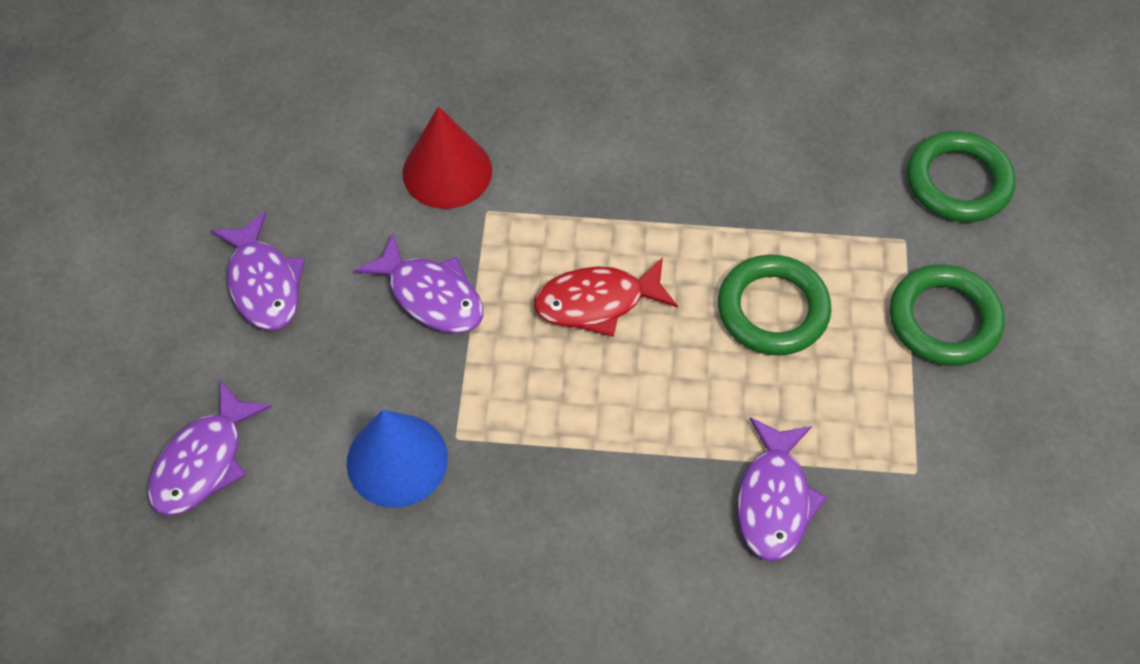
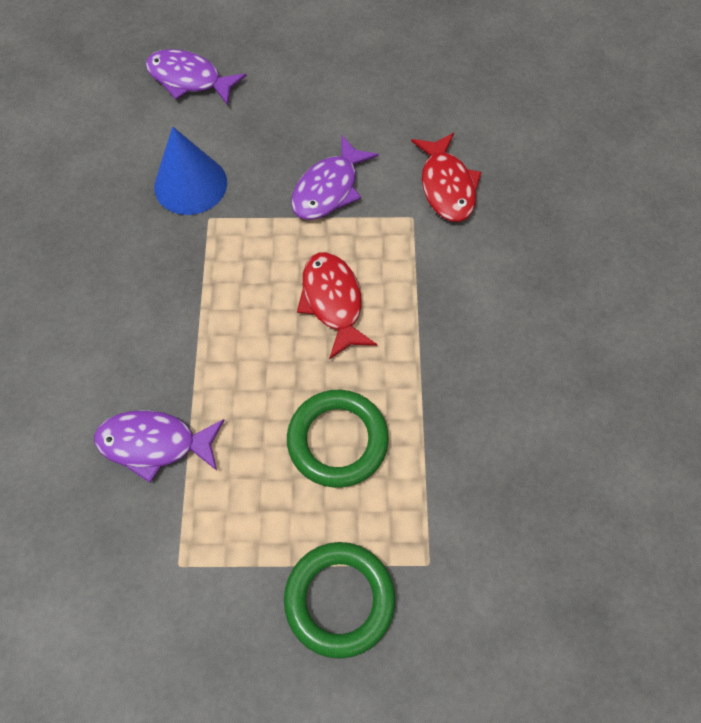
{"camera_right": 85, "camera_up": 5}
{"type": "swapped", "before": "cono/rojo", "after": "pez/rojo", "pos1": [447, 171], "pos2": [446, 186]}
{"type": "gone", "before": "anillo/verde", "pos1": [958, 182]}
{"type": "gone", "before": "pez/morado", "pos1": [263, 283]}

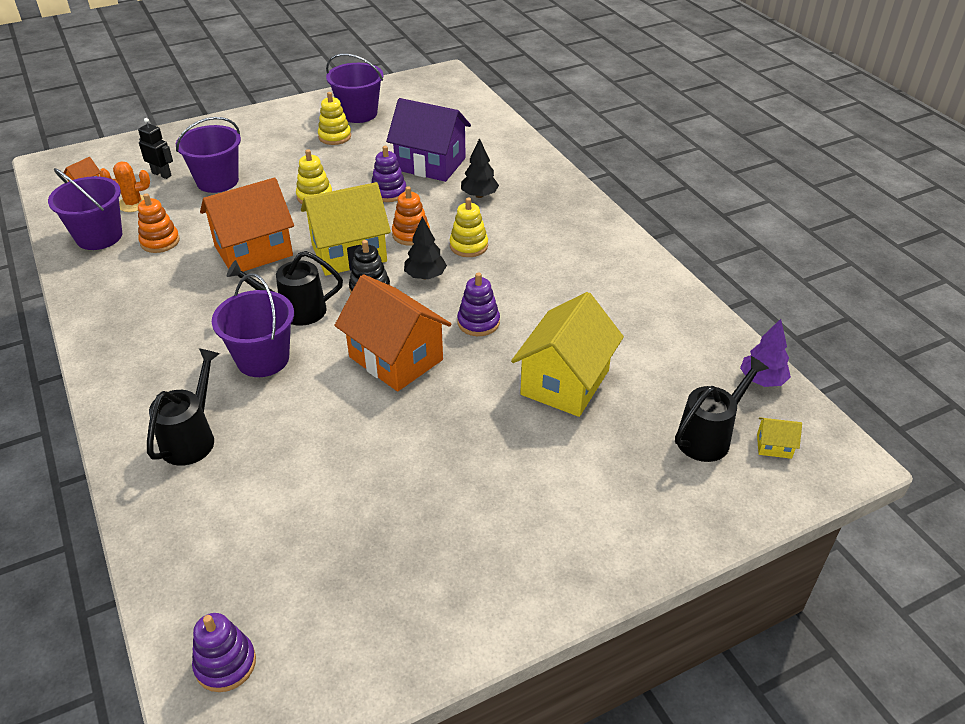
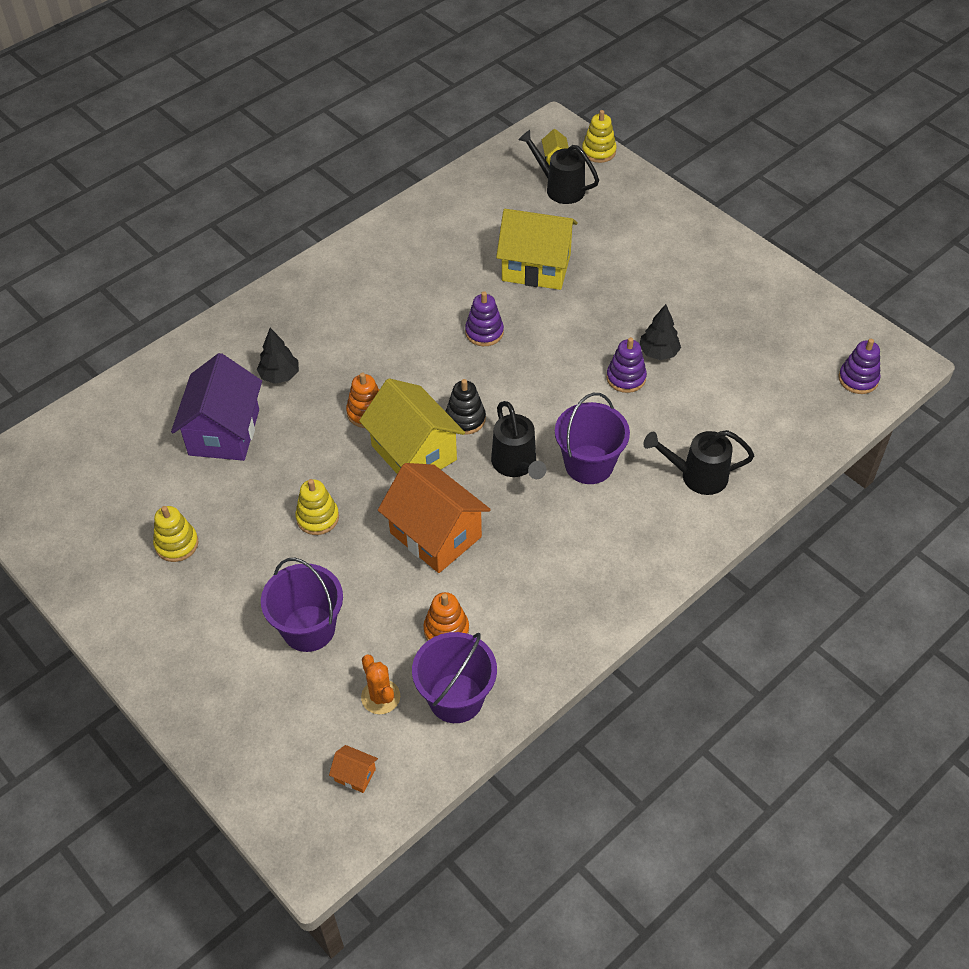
{"camera_right": -105, "camera_up": 10}
{"type": "gone", "before": "balde/morado", "pos1": [358, 113]}
{"type": "gone", "before": "robot/negro", "pos1": [162, 174]}
{"type": "shifted", "before": "juguete apilable/morado", "pos1": [388, 192], "pos2": [626, 378]}
{"type": "shifted", "before": "juguete apilable/amarillo", "pos1": [468, 246], "pos2": [598, 151]}
{"type": "shifted", "before": "árbol/negro", "pos1": [425, 276], "pos2": [658, 353]}
{"type": "gone", "before": "casa/naranja", "pos1": [396, 358]}
{"type": "gone", "before": "árbol/morado", "pos1": [762, 380]}

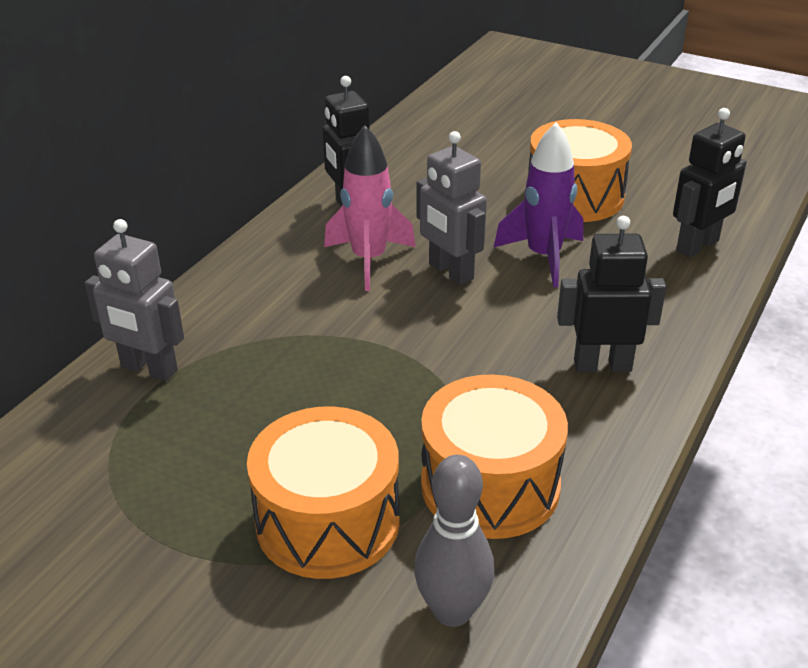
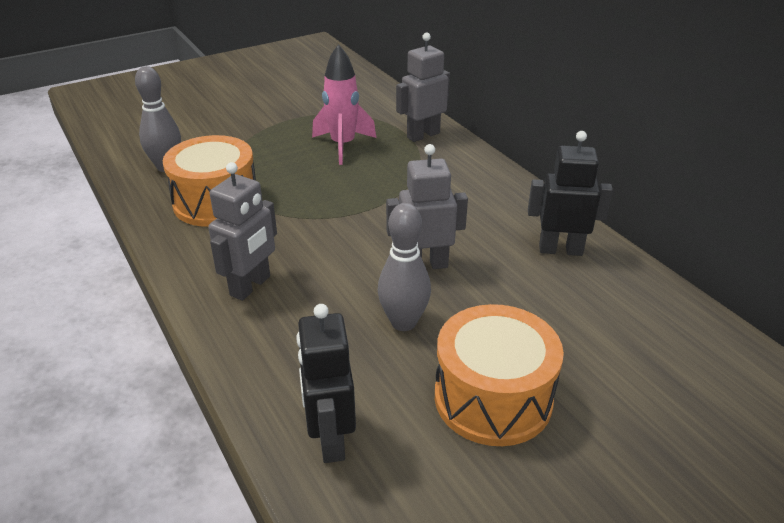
{"camera_right": 120, "camera_up": 0}
{"type": "swapped", "before": "cohete/morado", "after": "bolo/gris", "pos1": [543, 257], "pos2": [403, 322]}
{"type": "shifted", "before": "cohete/rosa", "pos1": [369, 260], "pos2": [343, 146]}
{"type": "repainted", "before": "robot/negro", "after": "robot/gris", "pos1": [602, 365], "pos2": [251, 286]}
{"type": "gone", "before": "tambor/naranja", "pos1": [327, 521]}

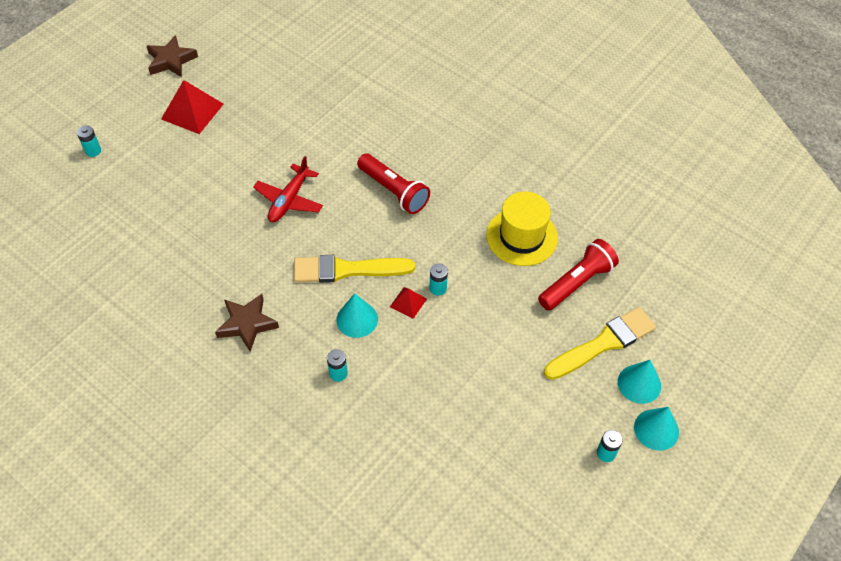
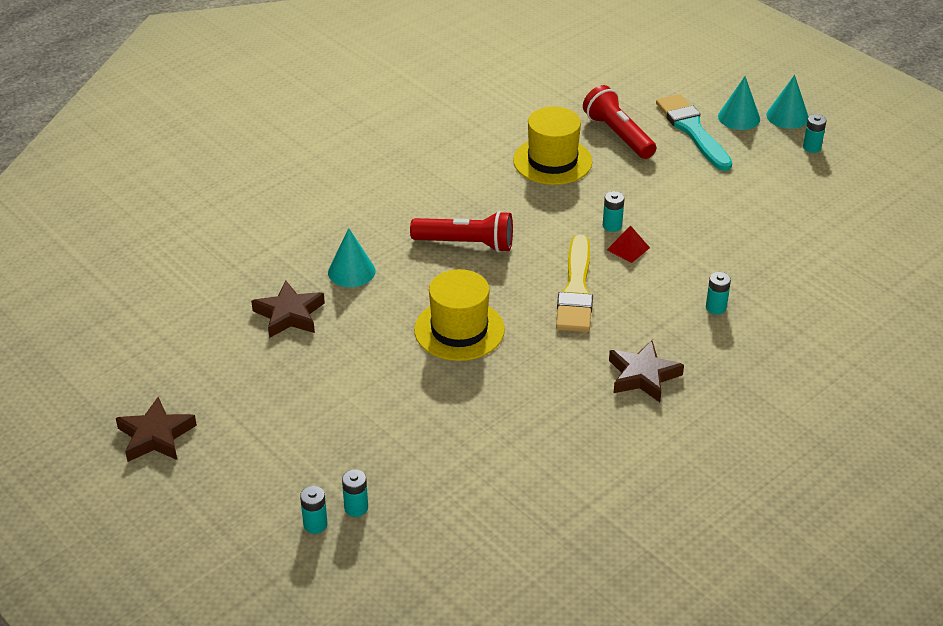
{"camera_right": -80, "camera_up": -15}
{"type": "gone", "before": "pirámide/rojo", "pos1": [192, 111]}
{"type": "rotated", "before": "lámpara de mano/rojo", "pos1": [393, 191], "pos2": [466, 244], "turn": 45}
{"type": "swapped", "before": "avión/rojo", "after": "sombrero/amarillo", "pos1": [289, 200], "pos2": [459, 330]}
{"type": "shifted", "before": "cono/turquesa", "pos1": [357, 319], "pos2": [351, 271]}
{"type": "repainted", "before": "pincel/amarillo", "after": "pincel/turquesa", "pos1": [603, 343], "pos2": [692, 130]}
{"type": "new", "after": "estrella/marrón", "pos2": [289, 314]}
{"type": "new", "after": "pila/turquesa", "pos2": [356, 508]}

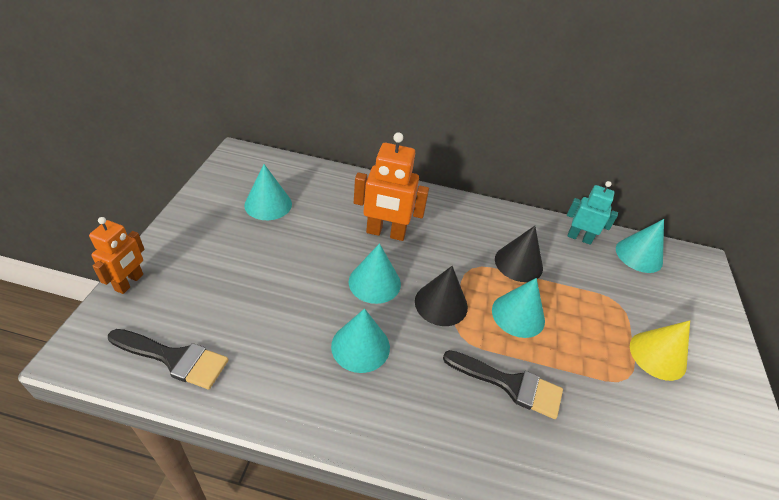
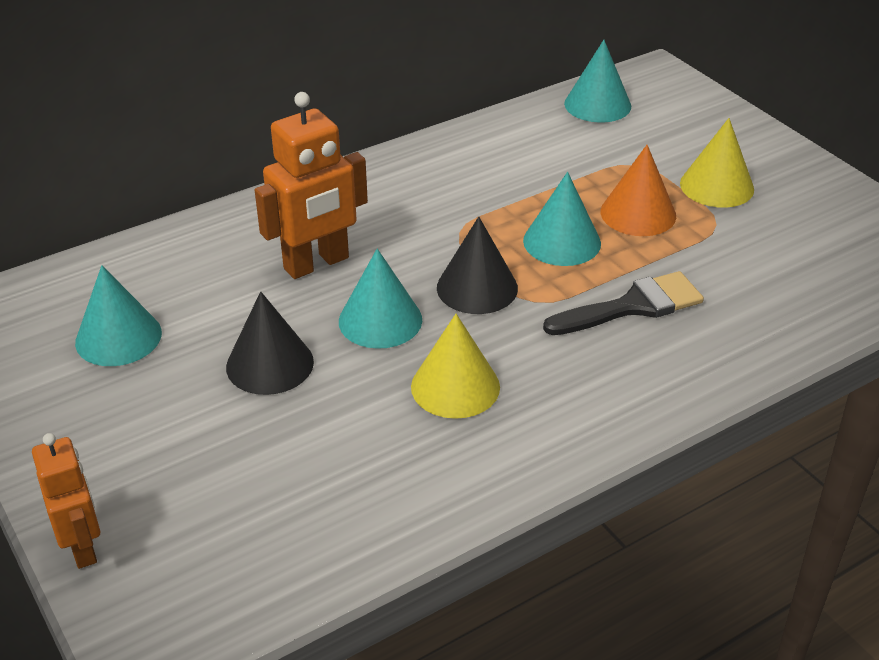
{"camera_right": -40, "camera_up": -5}
{"type": "gone", "before": "robot/turquesa", "pos1": [579, 238]}
{"type": "shifted", "before": "cono/negro", "pos1": [518, 263], "pos2": [270, 364]}
{"type": "repainted", "before": "cono/turquesa", "after": "cono/amarillo", "pos1": [360, 346], "pos2": [455, 386]}
{"type": "gone", "before": "pincel/negro", "pos1": [174, 358]}
{"type": "new", "after": "cono/naranja", "pos2": [638, 213]}

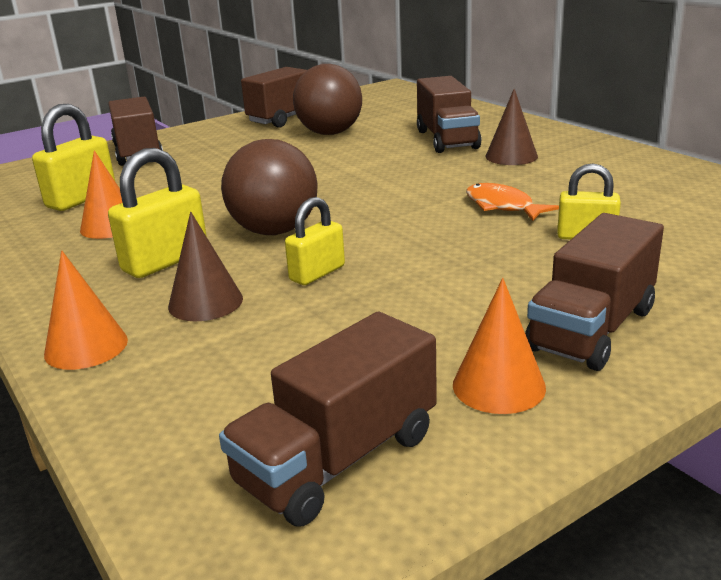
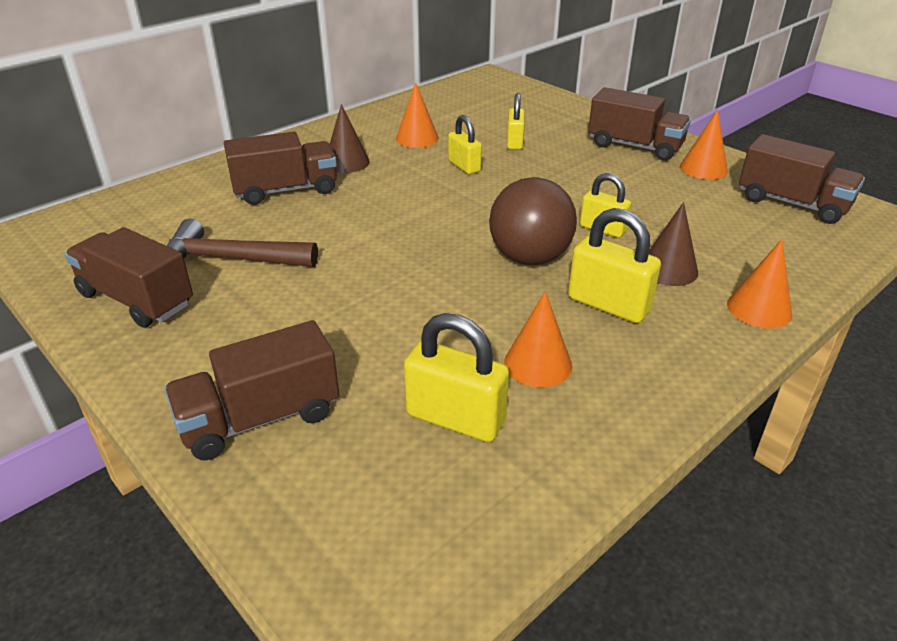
{"camera_right": -100, "camera_up": 10}
{"type": "swapped", "before": "pelota/marrón", "after": "martillo/marrón", "pos1": [330, 133], "pos2": [231, 259]}
{"type": "swapped", "before": "pez/naranja", "after": "candado/amarillo", "pos1": [502, 206], "pos2": [464, 166]}
{"type": "new", "after": "cono/naranja", "pos2": [417, 138]}

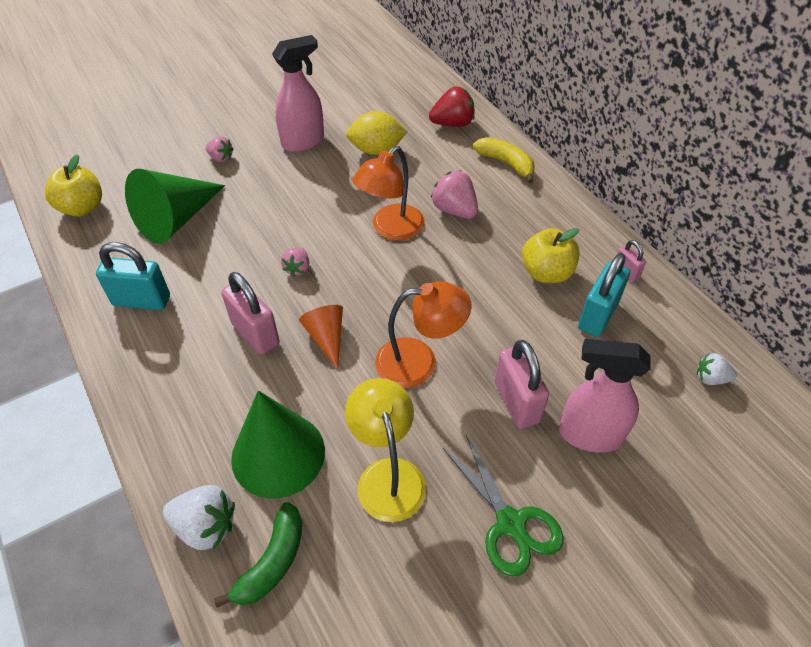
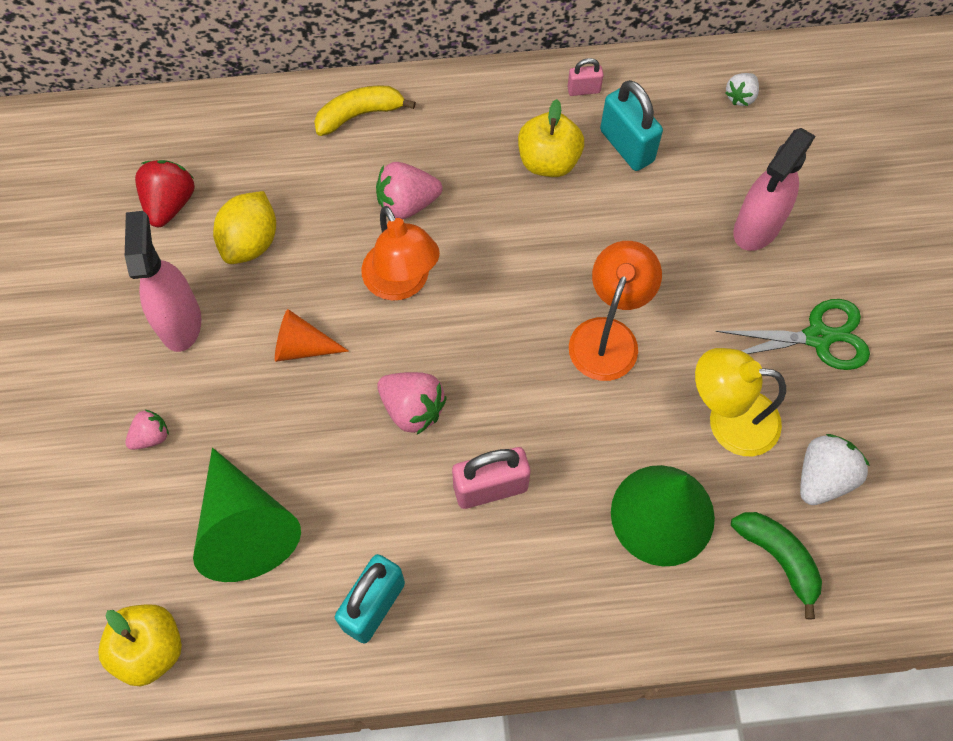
{"camera_right": -65, "camera_up": 15}
{"type": "shifted", "before": "fresa/rojo", "pos1": [452, 123], "pos2": [170, 203]}
{"type": "scaled", "before": "fresa/rosa", "pos1": [297, 268], "pos2": [412, 409], "scale": 1.65}
{"type": "shifted", "before": "cono/naranja", "pos1": [326, 337], "pos2": [302, 346]}
{"type": "gone", "before": "candado/rosa", "pos1": [516, 402]}
{"type": "shifted", "before": "fresa/blanco", "pos1": [205, 526], "pos2": [822, 477]}

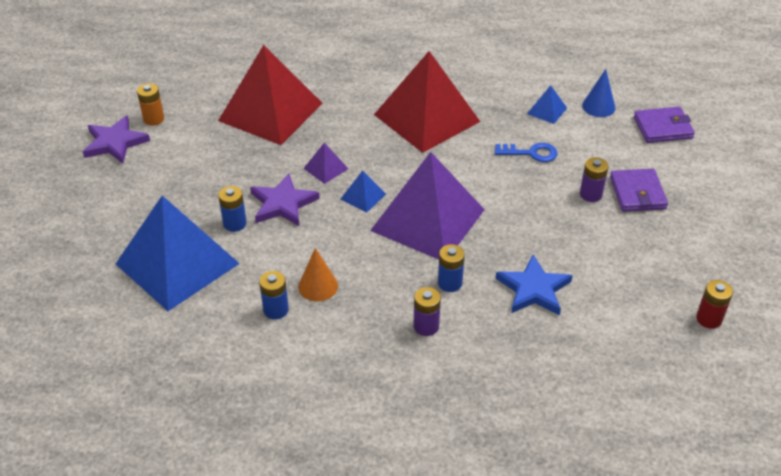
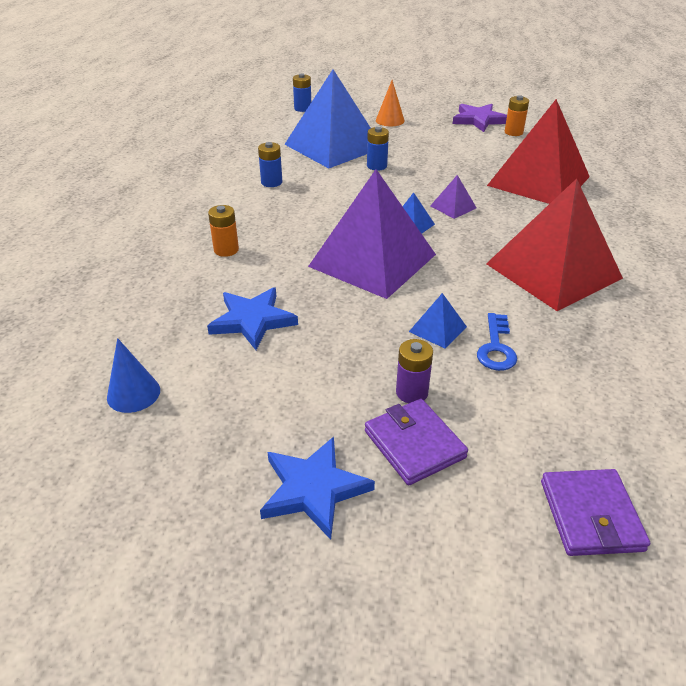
{"camera_right": 95, "camera_up": -5}
{"type": "shifted", "before": "cono/azul", "pos1": [598, 106], "pos2": [133, 393]}
{"type": "shifted", "before": "pirámide/azul", "pos1": [547, 110], "pos2": [438, 329]}
{"type": "rotated", "before": "cartera/morado", "pos1": [637, 193], "pos2": [414, 444], "turn": 60}
{"type": "gone", "before": "estrella/morado", "pos1": [283, 204]}
{"type": "shifted", "before": "pila/azul", "pos1": [450, 283], "pos2": [302, 108]}
{"type": "shifted", "before": "cono/naranja", "pos1": [318, 286], "pos2": [390, 120]}
{"type": "gone", "before": "pila/rojo", "pos1": [709, 319]}
{"type": "repainted", "before": "pila/morado", "after": "pila/naranja", "pos1": [426, 326], "pos2": [226, 250]}
{"type": "new", "after": "estrella/azul", "pos2": [314, 489]}

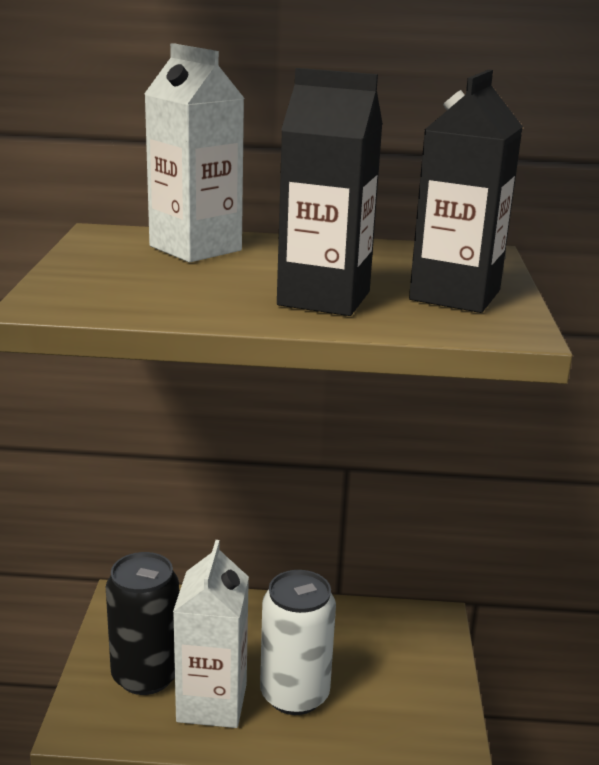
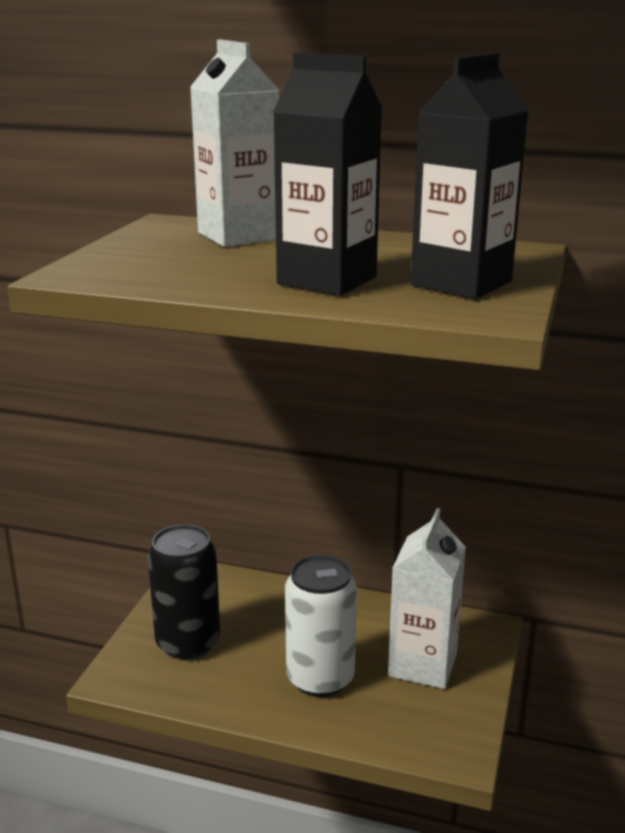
{"camera_right": 15, "camera_up": 0}
{"type": "shifted", "before": "cartón de leche/blanco", "pos1": [212, 703], "pos2": [422, 664]}

